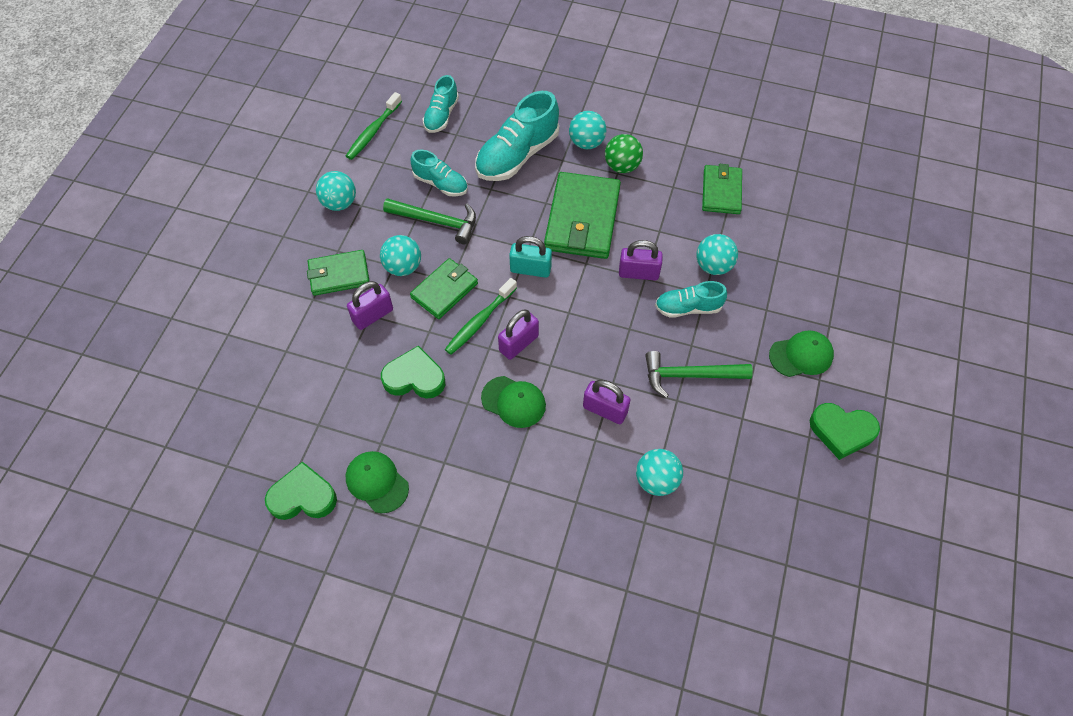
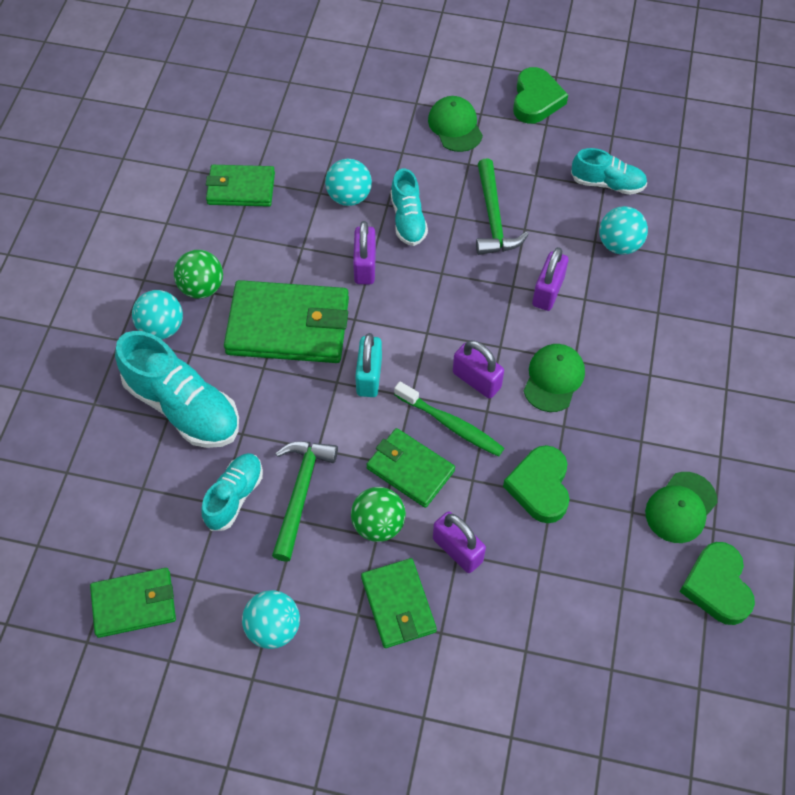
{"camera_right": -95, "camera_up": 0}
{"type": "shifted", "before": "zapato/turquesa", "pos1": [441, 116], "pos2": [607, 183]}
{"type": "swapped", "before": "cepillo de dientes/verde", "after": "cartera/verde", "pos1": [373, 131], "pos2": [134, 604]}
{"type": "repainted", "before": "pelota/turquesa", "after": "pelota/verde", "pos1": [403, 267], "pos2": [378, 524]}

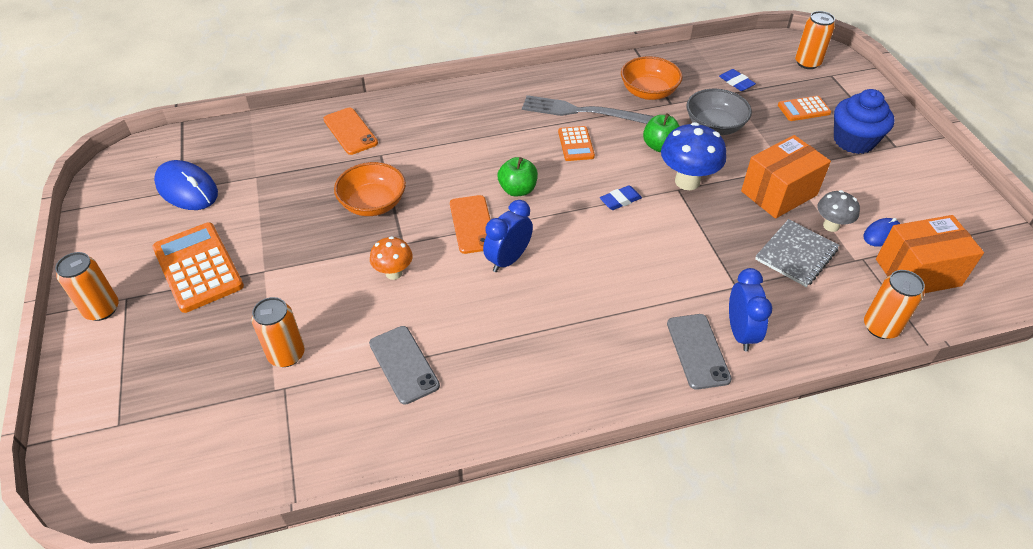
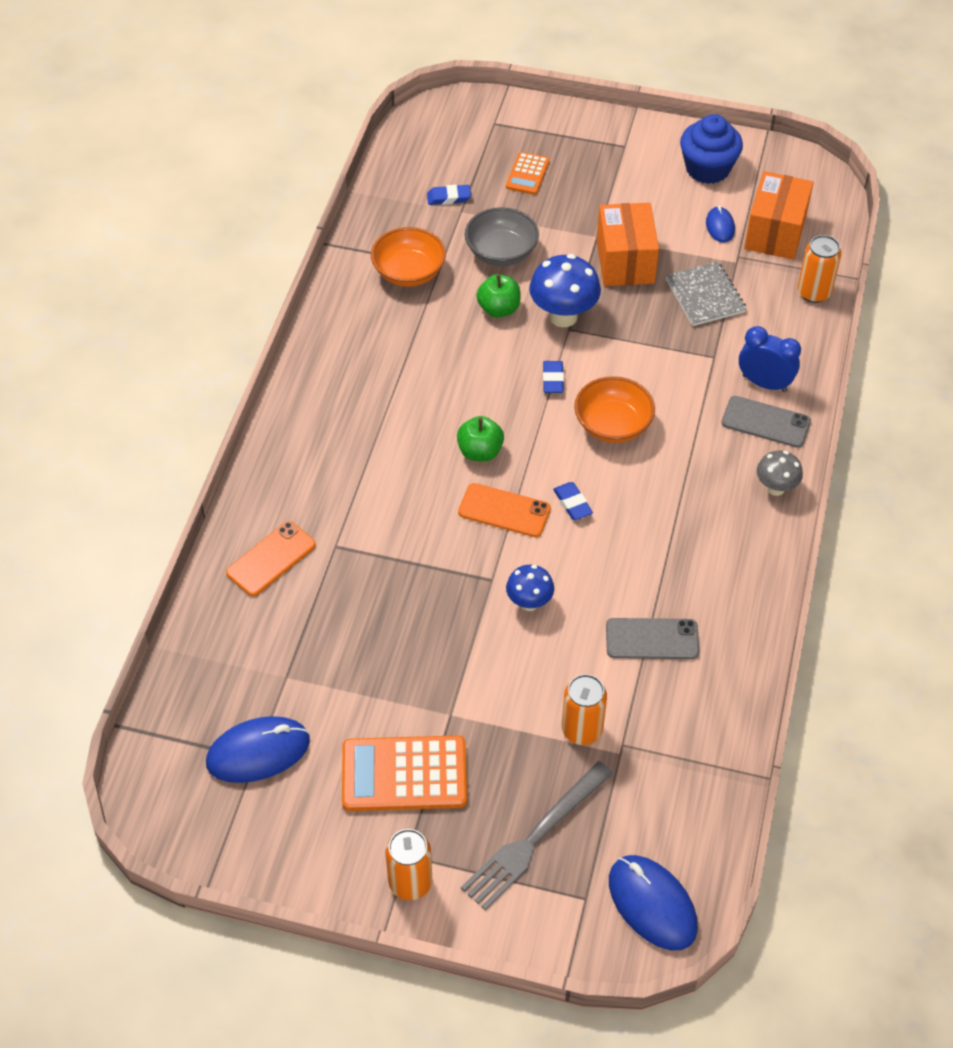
{"camera_right": -60, "camera_up": 5}
{"type": "gone", "before": "lata/naranja", "pos1": [807, 63]}
{"type": "shifted", "before": "magdalena/azul", "pos1": [853, 141], "pos2": [707, 169]}
{"type": "shifted", "before": "tenedor/gris", "pos1": [581, 111], "pos2": [534, 838]}
{"type": "rotated", "before": "móvil/naranja", "pos1": [350, 131], "pos2": [271, 559], "turn": -45}
{"type": "gone", "before": "calculadora/naranja", "pos1": [576, 144]}
{"type": "shifted", "before": "cuenco/naranja", "pos1": [373, 204], "pos2": [612, 425]}
{"type": "shifted", "before": "seta/gris", "pos1": [831, 226], "pos2": [775, 488]}
{"type": "swapped", "before": "despertador/azul", "after": "goma de borrar/azul", "pos1": [508, 259], "pos2": [572, 503]}
{"type": "repainted", "before": "seta/naranja", "after": "seta/azul", "pos1": [394, 273], "pos2": [529, 603]}
{"type": "new", "after": "ratón/azul", "pos2": [652, 904]}

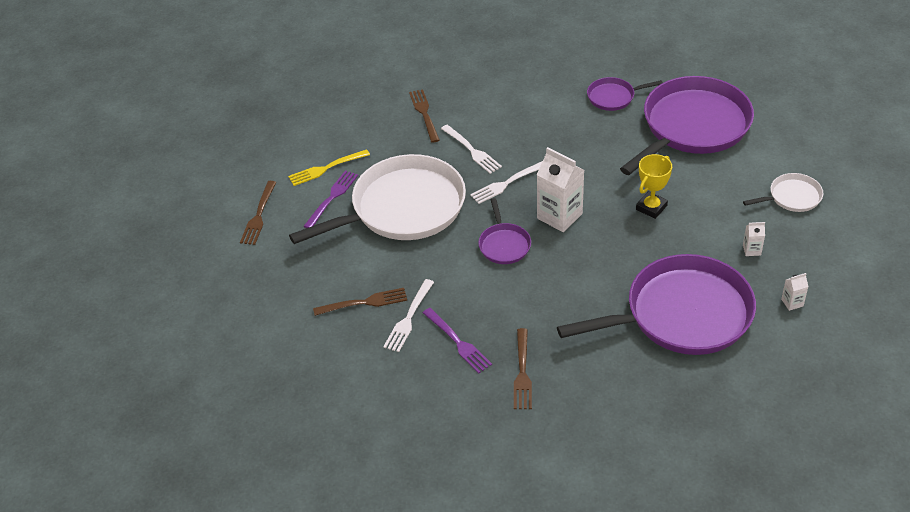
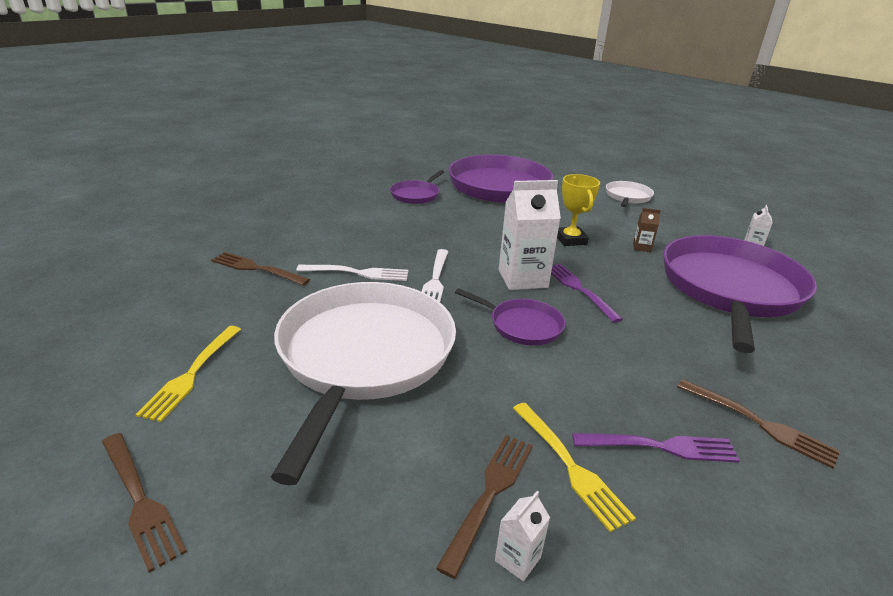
{"camera_right": -55, "camera_up": -15}
{"type": "shifted", "before": "tenedor/morado", "pos1": [332, 198], "pos2": [579, 289]}
{"type": "shifted", "before": "cartón de leche/blanco", "pos1": [751, 250], "pos2": [517, 559]}
{"type": "repainted", "before": "tenedor/blanco", "after": "tenedor/amarillo", "pos1": [409, 318], "pos2": [570, 466]}
{"type": "new", "after": "cartón de leche/marrón", "pos2": [641, 247]}

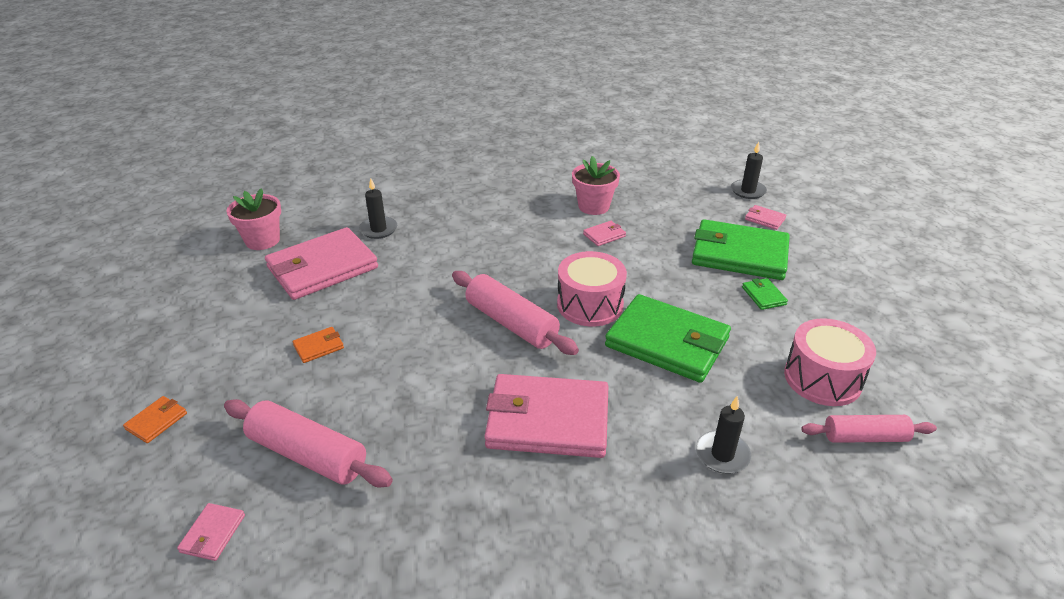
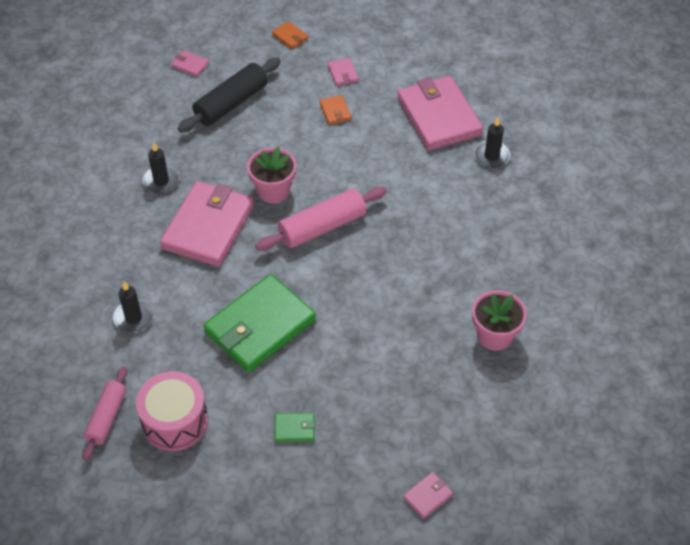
{"camera_right": 105, "camera_up": 15}
{"type": "shifted", "before": "vela/negro", "pos1": [748, 191], "pos2": [161, 181]}
{"type": "shifted", "before": "maceta/rosa", "pos1": [262, 240], "pos2": [273, 191]}
{"type": "gone", "before": "cartera/verde", "pos1": [739, 254]}
{"type": "shifted", "before": "cartera/rosa", "pos1": [604, 235], "pos2": [343, 73]}
{"type": "gone", "before": "tambor/rosa", "pos1": [590, 304]}
{"type": "repainted", "before": "rodillo/rosa", "after": "rodillo/negro", "pos1": [308, 454], "pos2": [231, 103]}

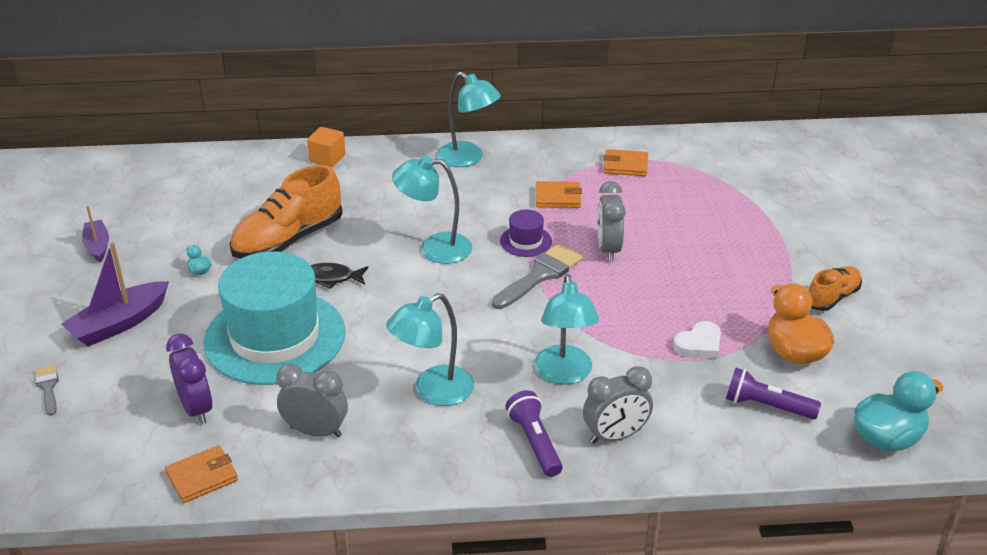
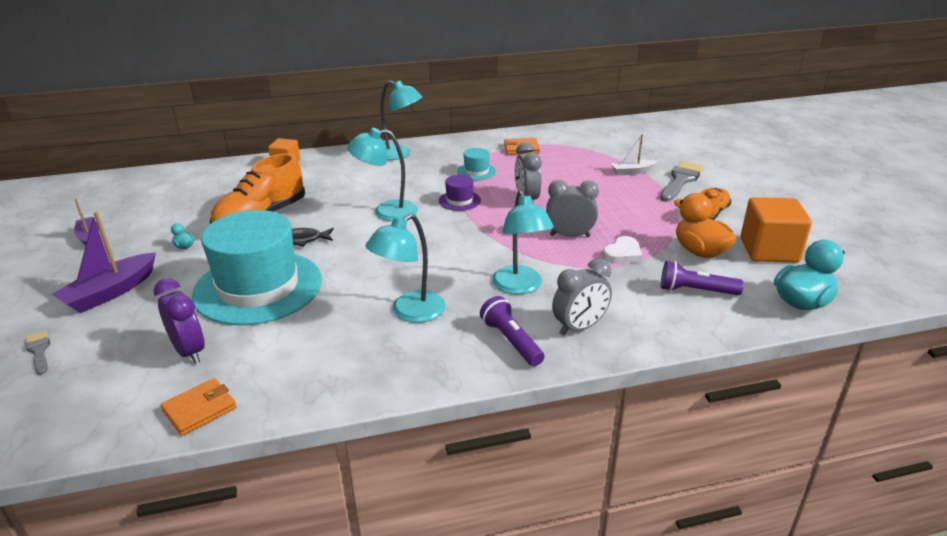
{"camera_right": -10, "camera_up": -5}
{"type": "swapped", "before": "cartera/naranja", "after": "sombrero/turquesa", "pos1": [558, 197], "pos2": [476, 171]}
{"type": "shifted", "before": "pincel/gris", "pos1": [540, 275], "pos2": [681, 180]}
{"type": "shifted", "before": "despertador/gris", "pos1": [315, 431], "pos2": [569, 236]}
{"type": "new", "after": "barco/blanco", "pos2": [632, 172]}
{"type": "new", "after": "cubo/naranja", "pos2": [769, 250]}

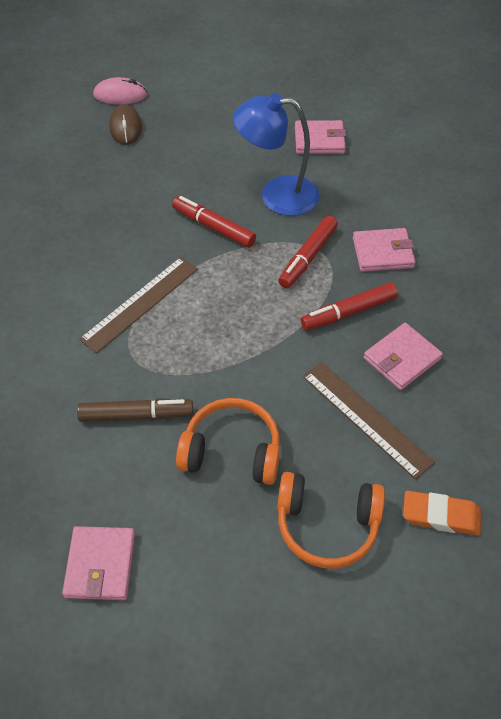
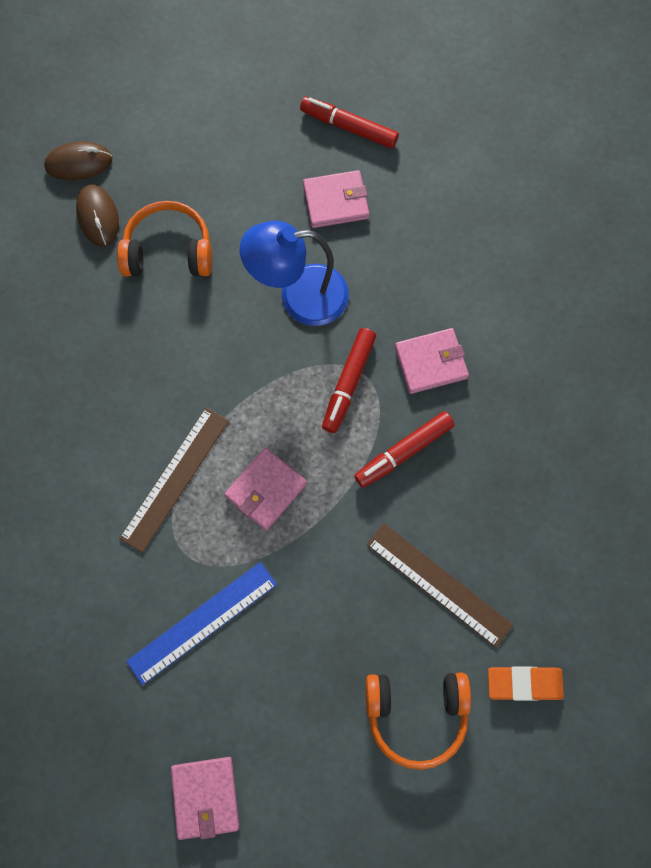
{"camera_right": -10, "camera_up": 20}
{"type": "repainted", "before": "ratón/rosa", "after": "ratón/marrón", "pos1": [120, 95], "pos2": [79, 163]}
{"type": "shifted", "before": "rotulador/rojo", "pos1": [213, 227], "pos2": [349, 127]}
{"type": "shifted", "before": "cartera/rosa", "pos1": [402, 359], "pos2": [266, 490]}
{"type": "swapped", "before": "rotulador/marrón", "after": "regla/azul", "pos1": [136, 415], "pos2": [202, 622]}
{"type": "shifted", "before": "auriculares/naranja", "pos1": [232, 451], "pos2": [169, 251]}

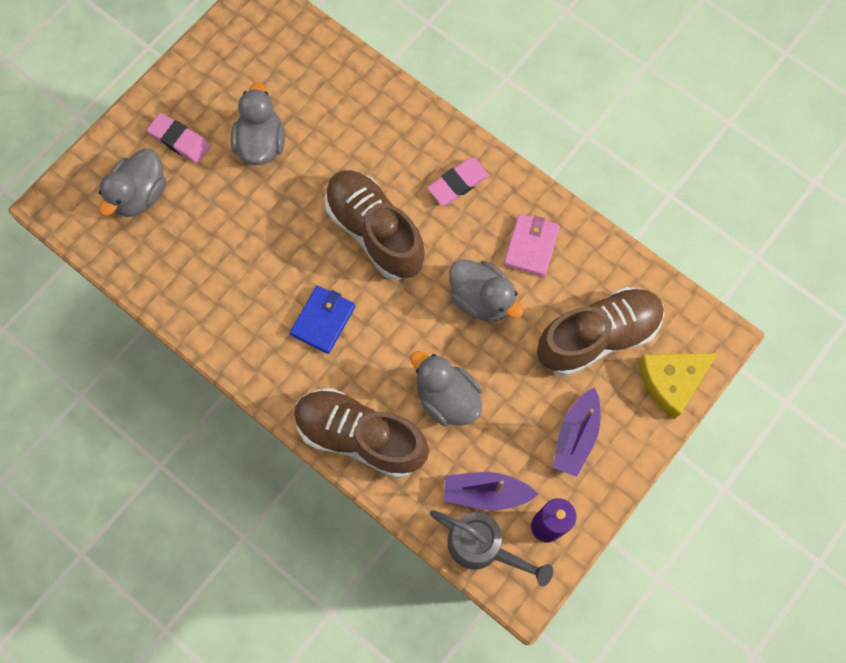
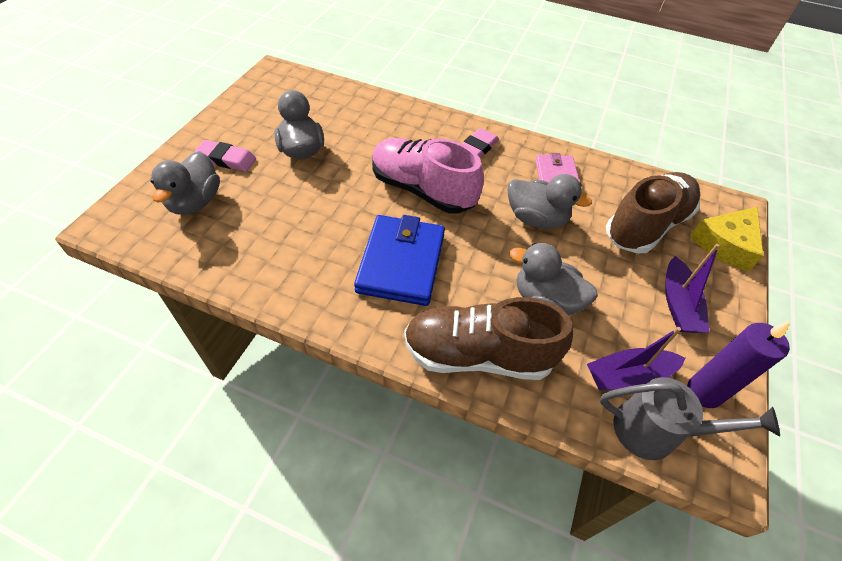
{"camera_right": -20, "camera_up": -20}
{"type": "repainted", "before": "zapato/marrón", "after": "zapato/rosa", "pos1": [375, 231], "pos2": [422, 190]}
{"type": "scaled", "before": "cartera/azul", "pos1": [323, 320], "pos2": [401, 263], "scale": 1.64}

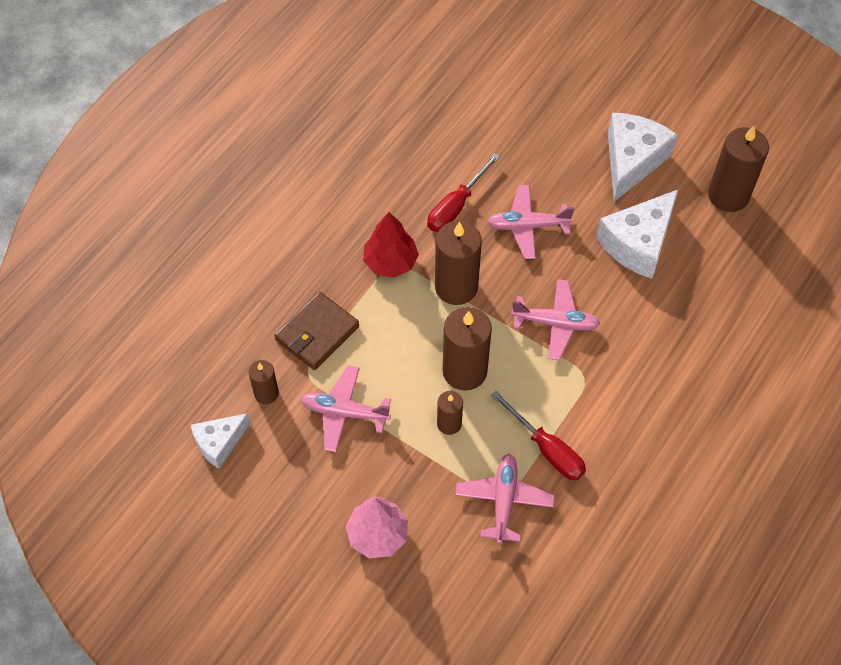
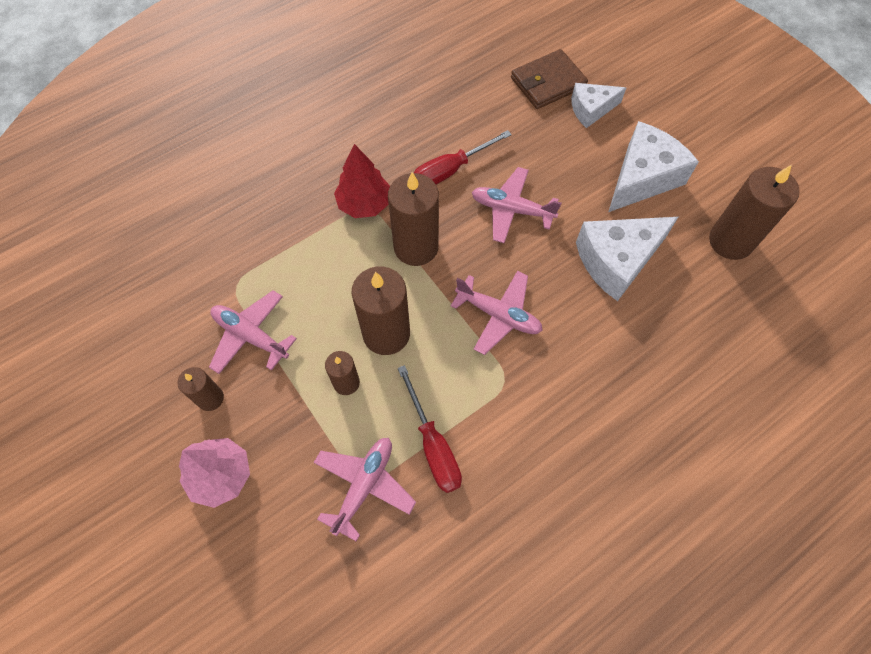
{"camera_right": 20, "camera_up": 5}
{"type": "shifted", "before": "cartera/marrón", "pos1": [317, 333], "pos2": [548, 82]}
{"type": "shifted", "before": "vela/marrón", "pos1": [266, 393], "pos2": [210, 398]}
{"type": "shifted", "before": "queso/blanco", "pos1": [219, 443], "pos2": [591, 109]}

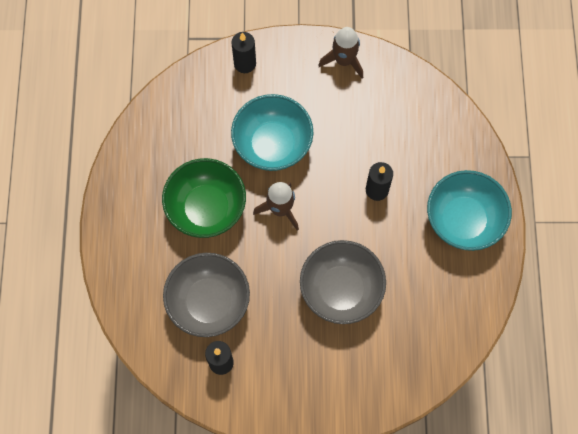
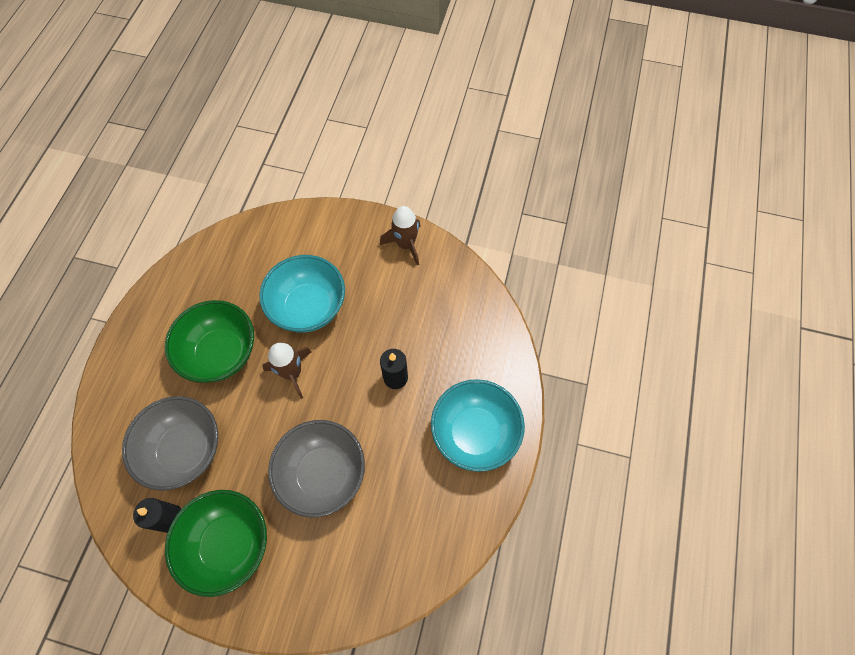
{"camera_right": 15, "camera_up": -5}
{"type": "gone", "before": "vela/negro", "pos1": [245, 63]}
{"type": "new", "after": "cuenco/verde", "pos2": [229, 544]}

